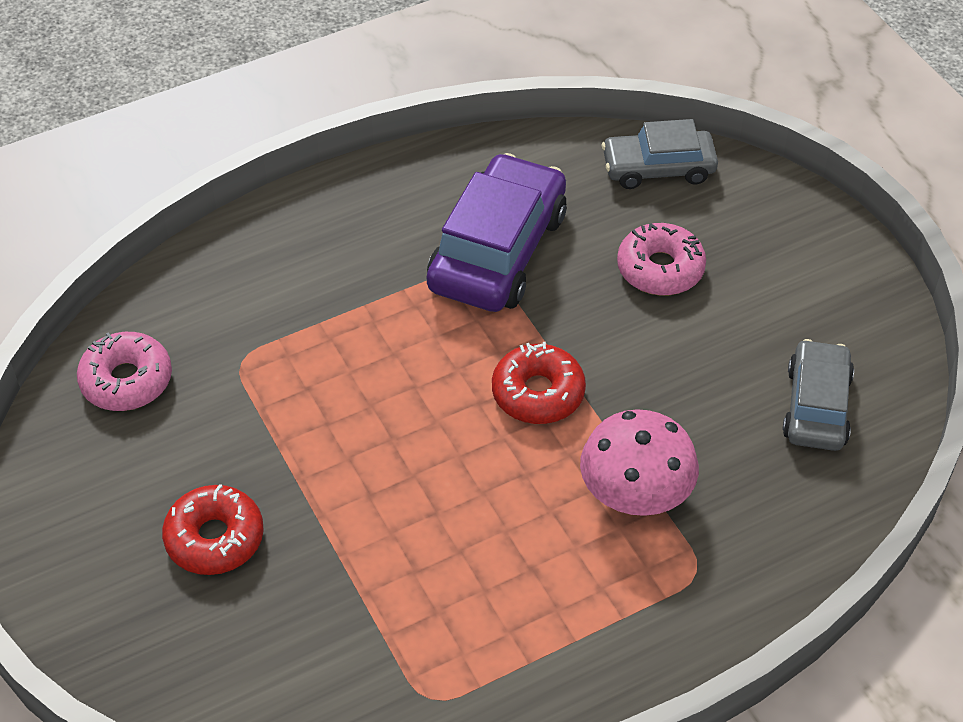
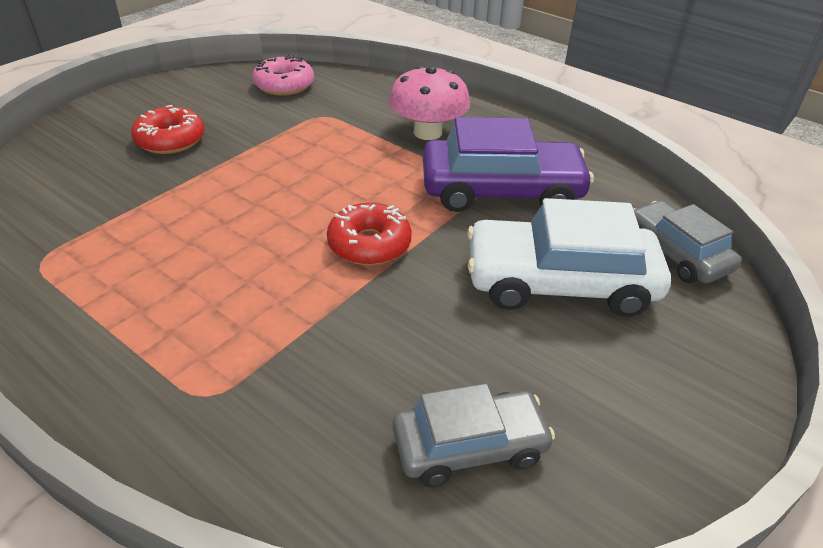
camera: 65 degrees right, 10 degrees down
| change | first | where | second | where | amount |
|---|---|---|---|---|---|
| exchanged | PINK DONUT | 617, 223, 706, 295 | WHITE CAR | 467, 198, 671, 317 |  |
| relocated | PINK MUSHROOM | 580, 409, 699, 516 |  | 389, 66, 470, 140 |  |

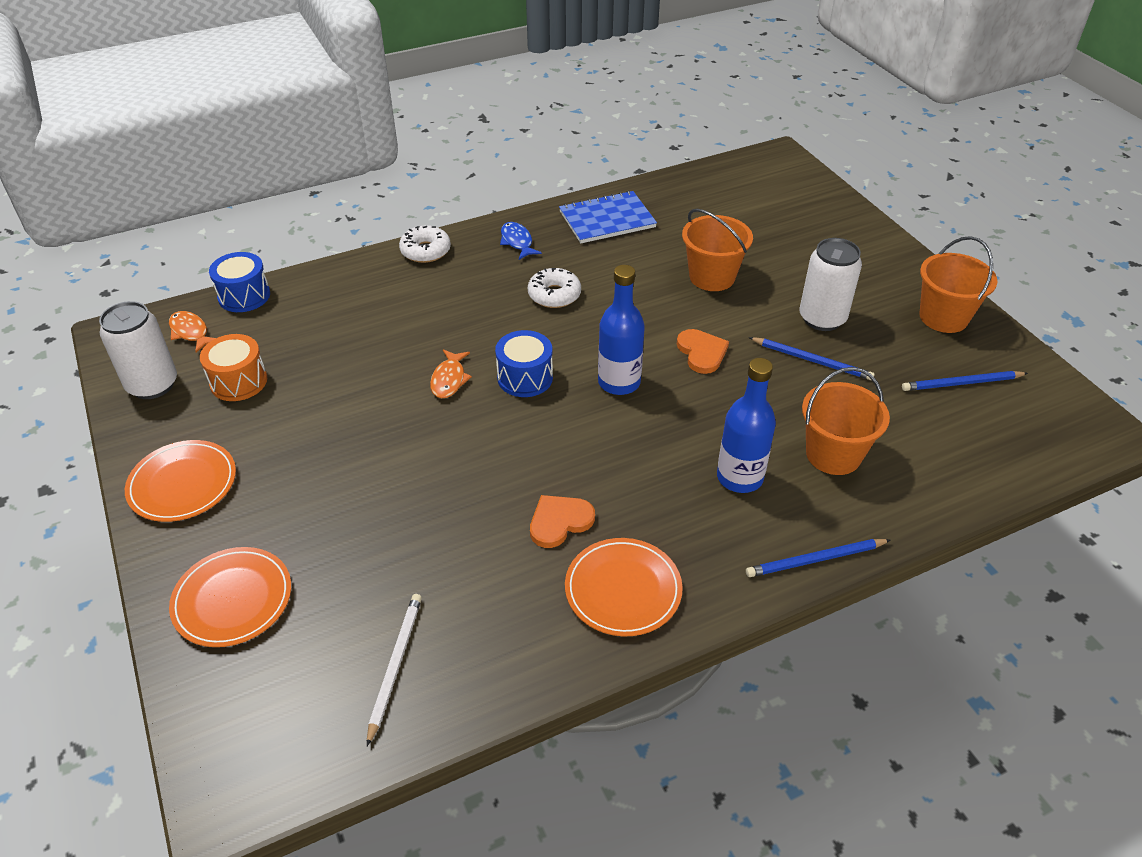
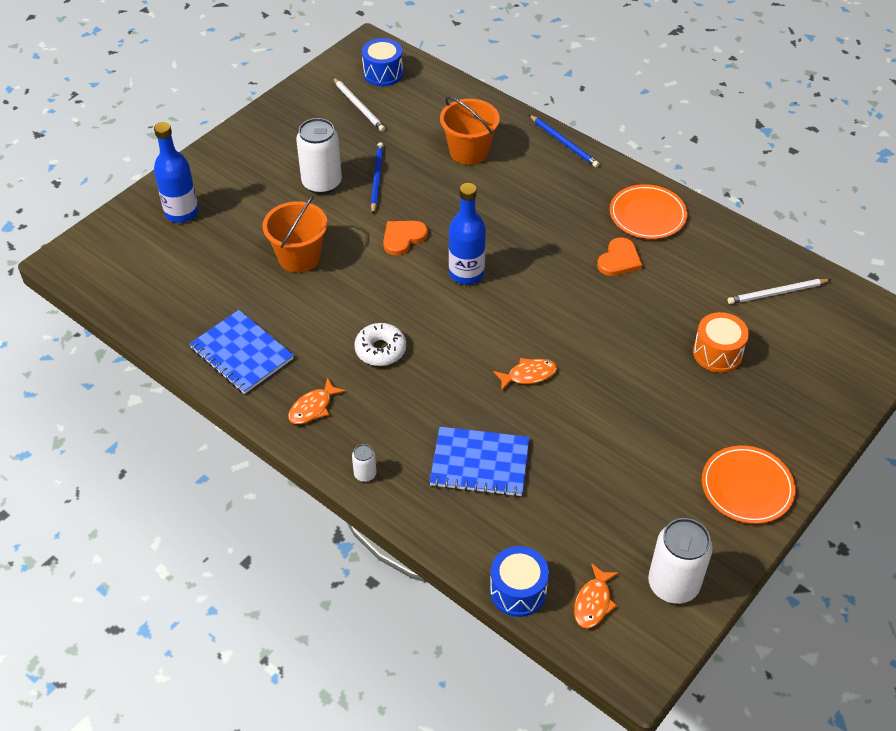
camera: 115 degrees left, 5 degrees up
| change | first | where | second | where | amount |
|---|---|---|---|---|---|
| colour | BLUE FISH | 500, 222, 542, 260 | ORANGE FISH | 288, 377, 346, 424 |  |
| exchanged | WHITE DONUT | 399, 225, 451, 263 | WHITE CAN | 352, 444, 377, 482 |  |
| missing | ORANGE BUCKET | 920, 236, 997, 333 |  |  |  |
| relocated | BLUE DRUM | 495, 330, 553, 397 |  | 362, 38, 403, 86 |  |
| relocated | ORANGE DRUM | 200, 334, 267, 401 |  | 693, 312, 749, 373 |  |
| relocated | BLUE BOTTLE | 717, 358, 776, 493 |  | 154, 122, 199, 223 |  |
| colour | BLUE PENCIL | 902, 371, 1028, 391 | WHITE PENCIL | 333, 78, 385, 131 |  |
| spun | ORANGE HEART | 530, 495, 595, 548 |  | 597, 238, 642, 276 | 90 degrees counterclockwise |
| missing | ORANGE PLATE | 169, 547, 291, 647 |  |  |  |
| appeared |  |  | BLUE NOTEBOOK | 429, 427, 530, 497 |  |

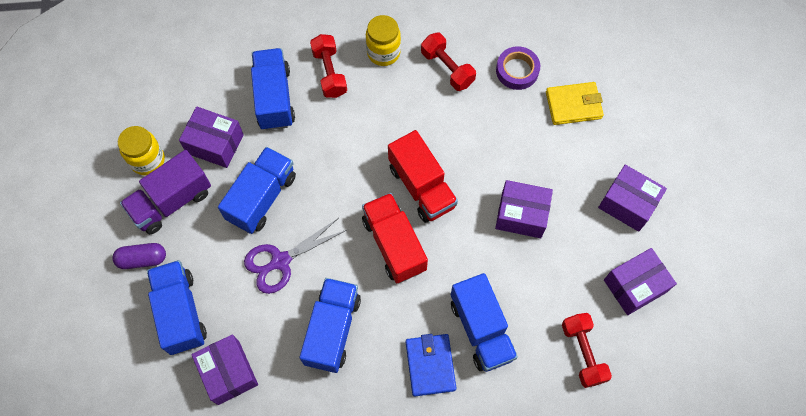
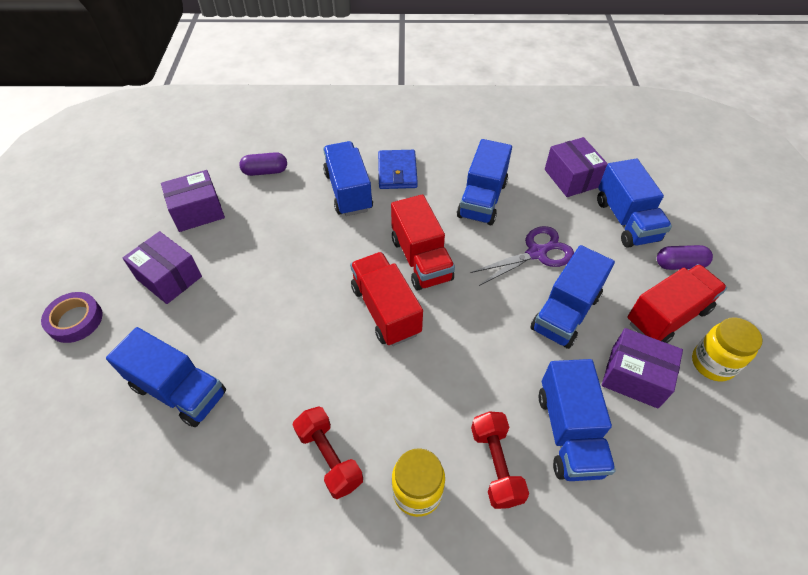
camera: 175 degrees left, 15 degrees down
| change | first | where | second | where | amount |
|---|---|---|---|---|---|
| relocated | PURPLE TAPE | 496, 46, 540, 90 |  | 41, 292, 103, 343 |  |
| exchanged | YELLOW WALLET | 546, 82, 604, 125 | BLUE TRUCK | 106, 327, 226, 427 |  |
| colour | PURPLE TRUCK | 120, 150, 211, 234 | RED TRUCK | 627, 264, 727, 343 |  |
| missing | PURPLE BOX | 495, 180, 553, 238 |  |  |  |
| exchanged | RED DUMBBELL | 562, 313, 612, 388 | PURPLE CAPSULE | 239, 152, 287, 176 |  |

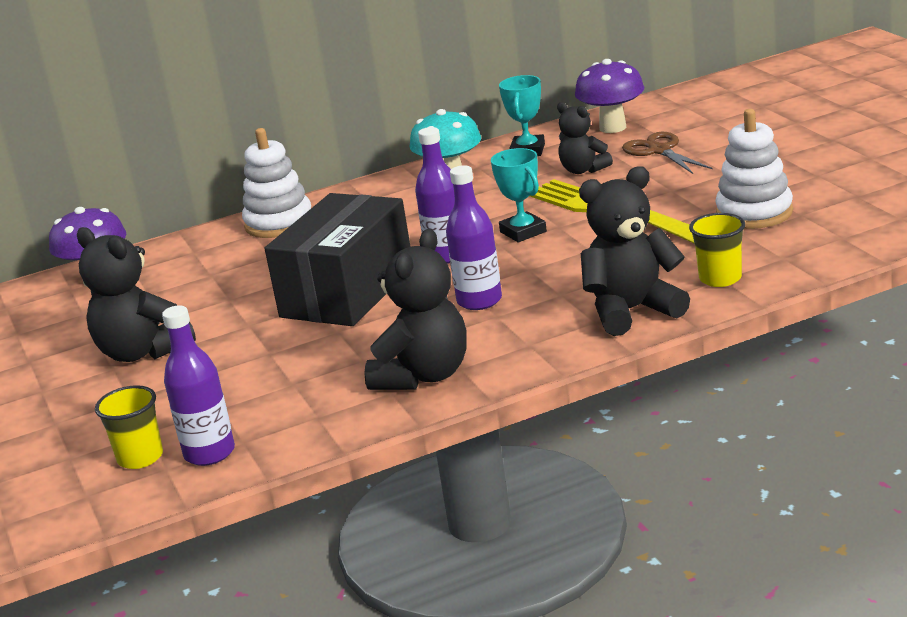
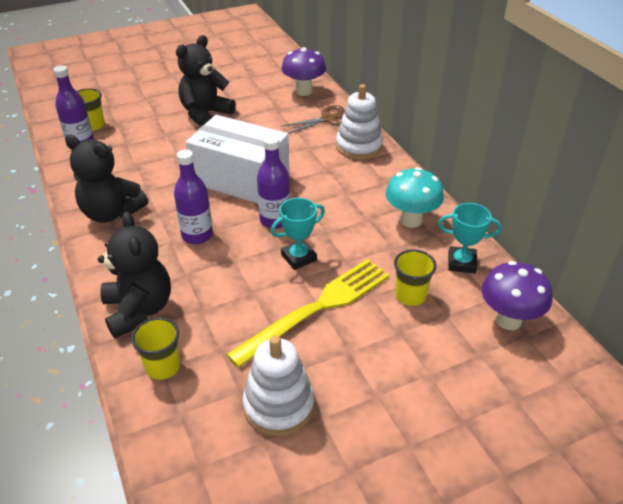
camera: 85 degrees right, 15 degrees up
| change | first | where | second | where | amount |
|---|---|---|---|---|---|
| exchanged | BLACK TEDDY BEAR | 557, 102, 613, 174 | YELLOW CUP | 394, 249, 437, 306 |  |
| relocated | BROWN SCISSORS | 622, 132, 713, 174 |  | 282, 105, 344, 134 |  |
| colour | BLACK BOX | 265, 193, 410, 326 | WHITE BOX | 186, 115, 289, 204 |  |

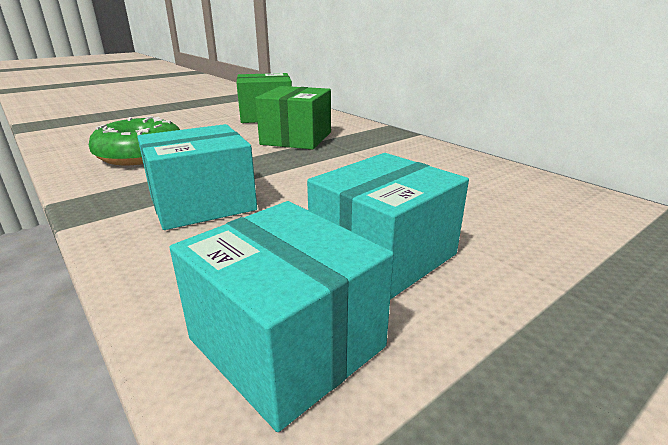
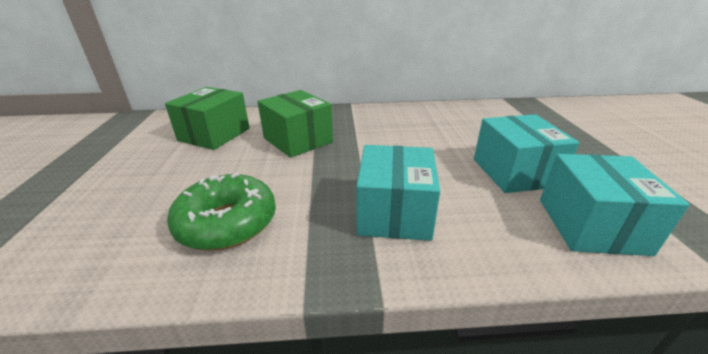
camera: 55 degrees left, 5 degrees up
| change | first | where | second | where | amount |
|---|---|---|---|---|---|
| spun | TURQUOISE BOX | 170, 201, 394, 432 |  | 540, 154, 690, 256 | 75 degrees counterclockwise |

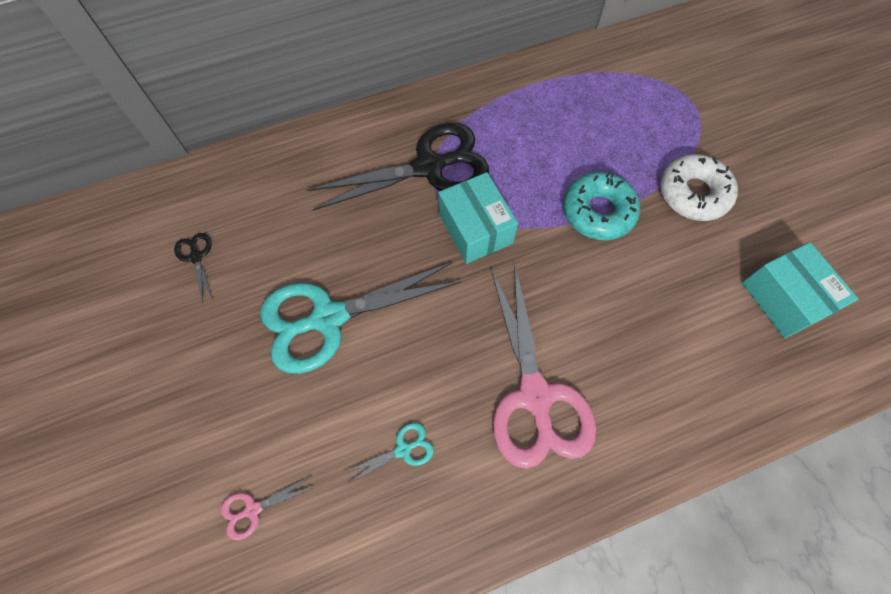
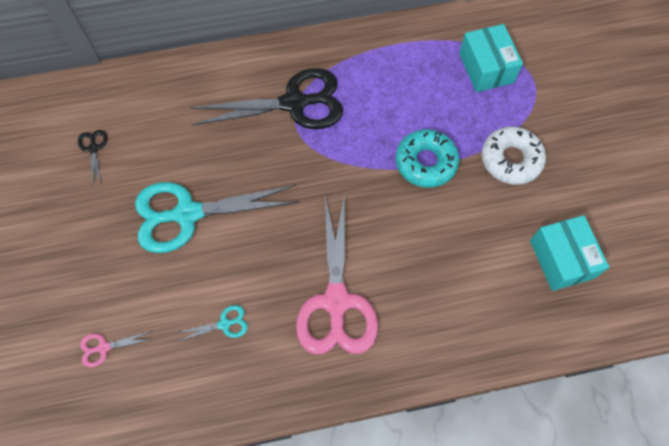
camera: 10 degrees right, 0 degrees up
| change | first | where | second | where | amount |
|---|---|---|---|---|---|
| relocated | TURQUOISE BOX | 438, 172, 518, 264 |  | 459, 24, 523, 92 |  |

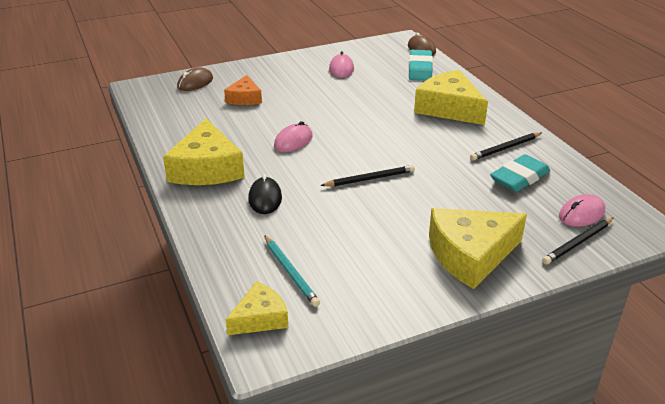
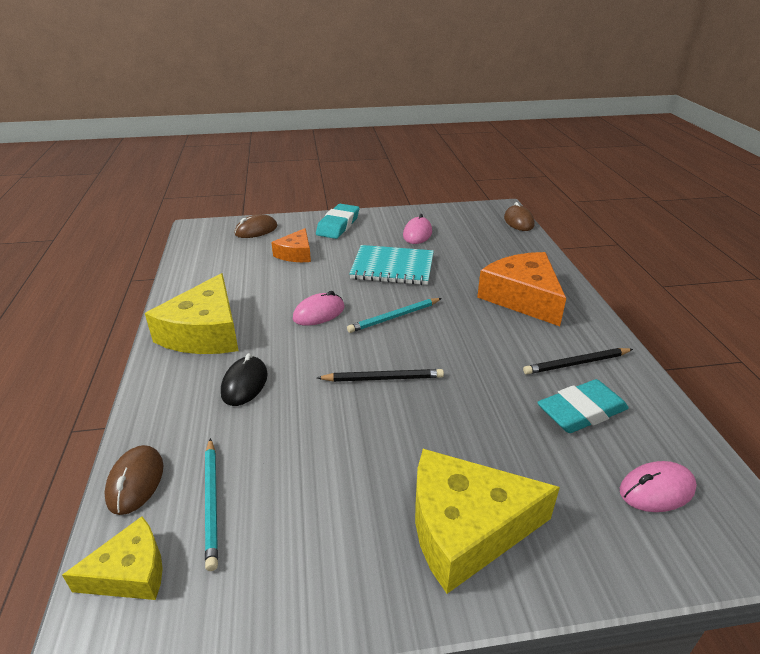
camera: 15 degrees right, 0 degrees up
| change | first | where | second | where | amount |
|---|---|---|---|---|---|
| relocated | TURQUOISE ERASER | 408, 50, 433, 81 |  | 316, 204, 359, 239 |  |
| colour | YELLOW CHEESE | 414, 70, 488, 125 | ORANGE CHEESE | 477, 252, 566, 326 |  |
| missing | BLACK PENCIL | 542, 218, 613, 265 |  |  |  |
| appeared |  |  | TURQUOISE NOTEBOOK | 349, 245, 434, 285 |  |
| appeared |  |  | TURQUOISE PENCIL | 347, 298, 442, 333 |  |
| appeared |  |  | BROWN MOUSE | 104, 445, 163, 515 |  |

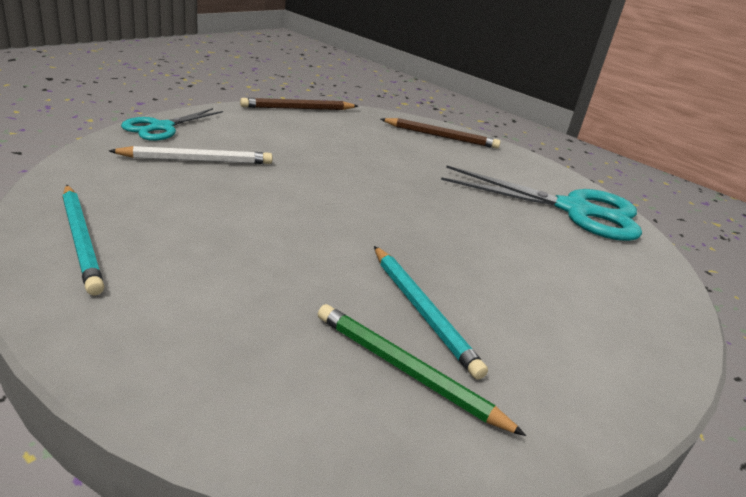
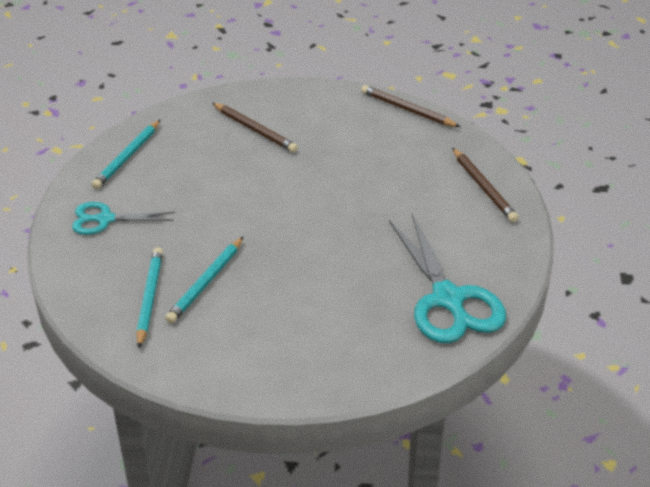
camera: 60 degrees right, 10 degrees up
| change | first | where | second | where | amount |
|---|---|---|---|---|---|
| relocated | TURQUOISE SCISSORS | 121, 108, 223, 141 |  | 72, 202, 175, 235 |  |
| colour | WHITE PENCIL | 109, 146, 272, 164 | BROWN PENCIL | 212, 103, 298, 152 |  |
| colour | GREEN PENCIL | 318, 304, 526, 436 | TURQUOISE PENCIL | 136, 247, 163, 349 |  |

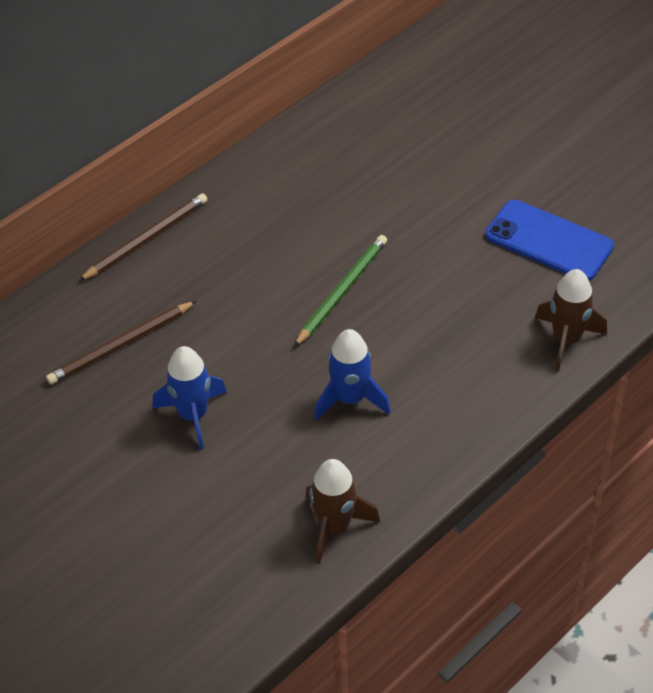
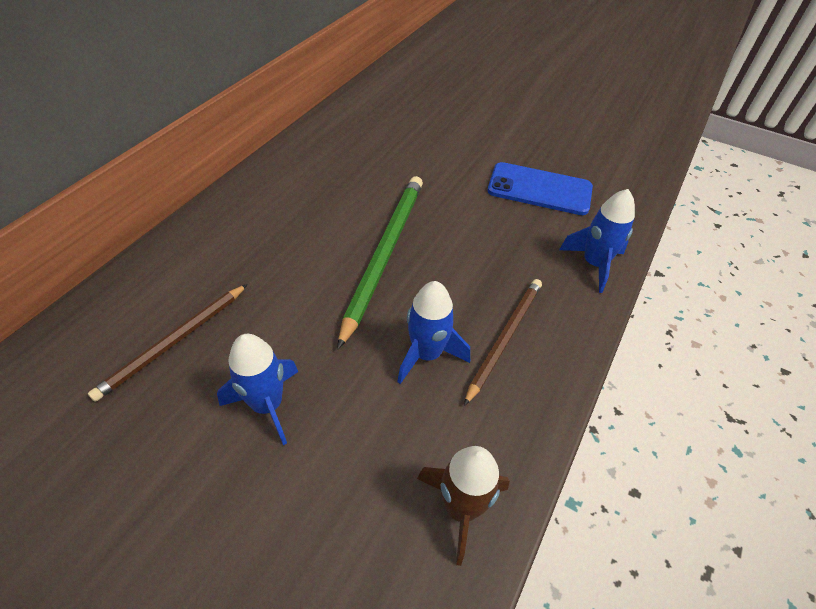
camera: 20 degrees left, 0 degrees up
| change | first | where | second | where | amount |
|---|---|---|---|---|---|
| relocated | BROWN PENCIL | 79, 193, 208, 281 |  | 464, 279, 542, 406 |  |
| size | GREEN PENCIL | 294, 235, 387, 347 |  | 338, 176, 423, 349 | x1.54 |
| colour | BROWN ROCKET | 535, 269, 607, 372 | BLUE ROCKET | 559, 189, 635, 293 |  |

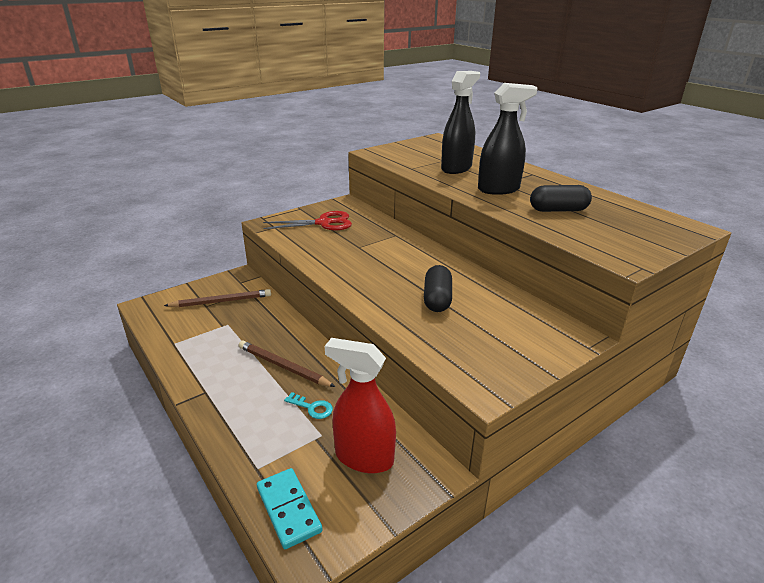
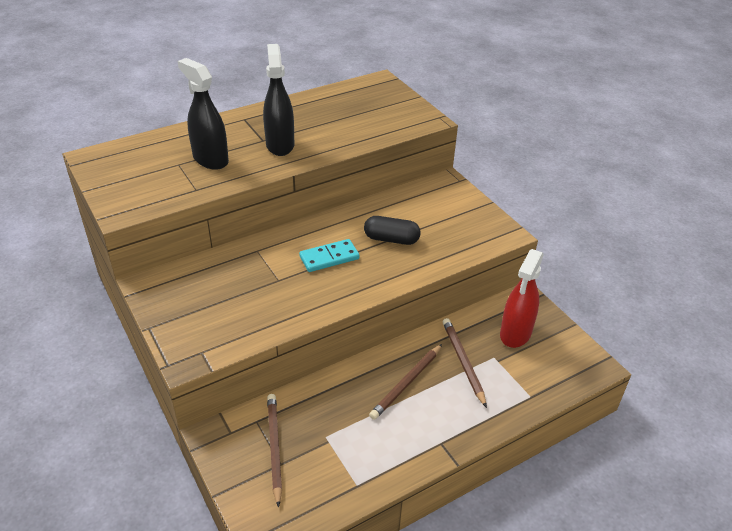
camera: 85 degrees left, 10 degrees up
| change | first | where | second | where | amount |
|---|---|---|---|---|---|
| missing | BLACK CAPSULE | 530, 185, 592, 212 |  |  |  |
| missing | RED SCISSORS | 263, 211, 352, 230 |  |  |  |
| exchanged | TURQUOISE KEY | 284, 392, 333, 419 | BROWN PENCIL | 443, 318, 487, 408 |  |
| relocated | TURQUOISE DOMINO | 257, 468, 322, 549 |  | 299, 239, 360, 272 |  |

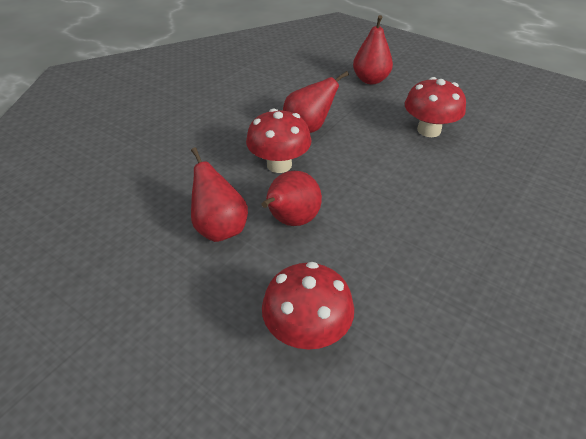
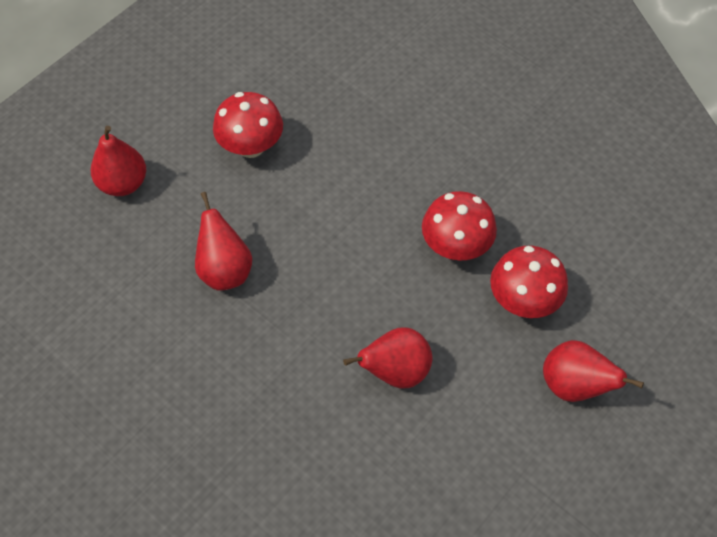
camera: 85 degrees left, 15 degrees up
| change | first | where | second | where | amount |
|---|---|---|---|---|---|
| relocated | RED MUSHROOM | 246, 108, 311, 173 |  | 422, 191, 497, 261 |  |
| relocated | RED PEAR | 262, 171, 322, 226 |  | 543, 340, 644, 402 |  |

